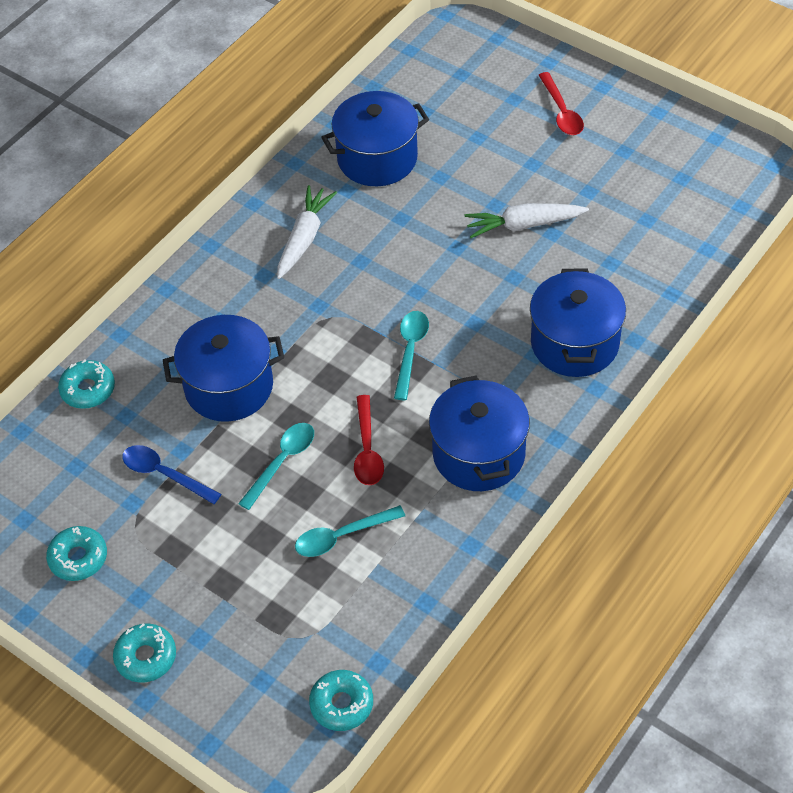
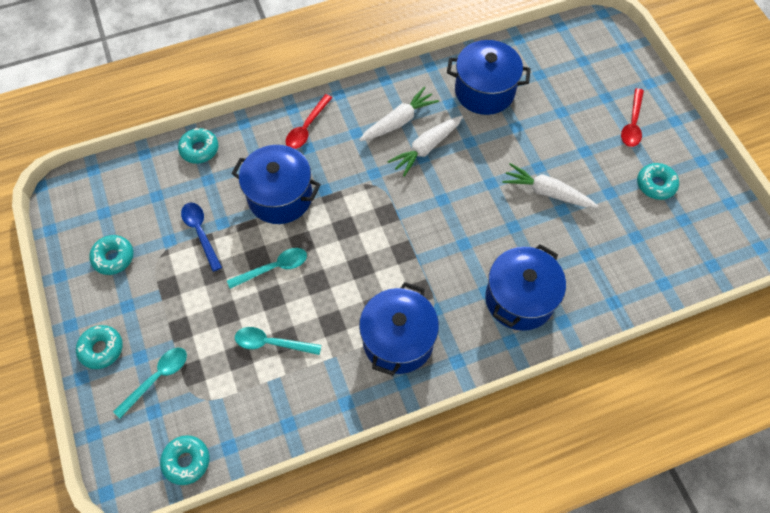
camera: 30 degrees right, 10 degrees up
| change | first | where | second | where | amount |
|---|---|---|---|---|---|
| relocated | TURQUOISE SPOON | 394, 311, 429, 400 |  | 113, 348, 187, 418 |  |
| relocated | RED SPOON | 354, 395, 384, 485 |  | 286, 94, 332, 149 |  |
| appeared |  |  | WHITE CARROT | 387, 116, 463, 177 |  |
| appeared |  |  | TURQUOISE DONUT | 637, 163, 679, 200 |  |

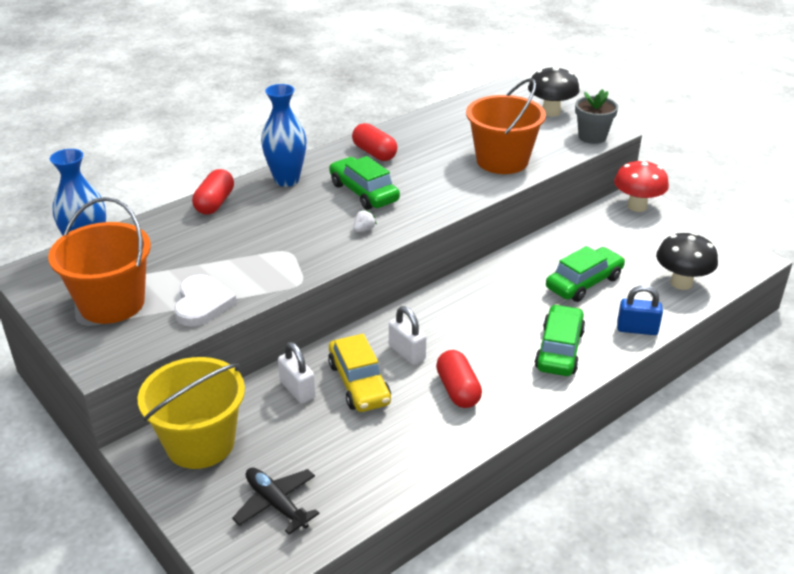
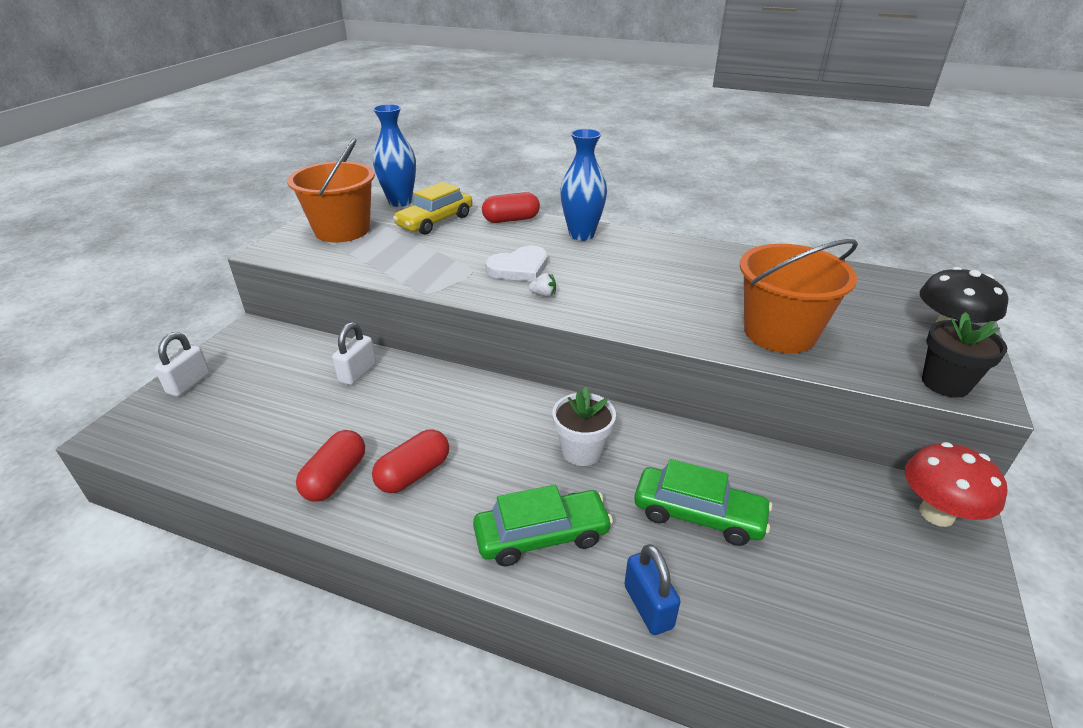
camera: 60 degrees right, 0 degrees up
| change | first | where | second | where | amount |
|---|---|---|---|---|---|
| colour | GREY FLOWER POT | 575, 89, 618, 144 | BLACK FLOWER POT | 922, 312, 1007, 398 |  |
| relocated | RED CAPSULE | 352, 123, 397, 161 |  | 296, 430, 365, 502 |  |
| missing | GREEN CAR | 329, 156, 400, 210 |  |  |  |
| missing | BLACK MUSHROOM | 656, 232, 718, 290 |  |  |  |
| relocated | WHITE HEART | 174, 274, 237, 327 |  | 485, 245, 548, 281 |  |
| relocated | WHITE PADLOCK | 389, 306, 426, 365 |  | 154, 332, 210, 397 |  |
| relocated | YELLOW CAR | 328, 334, 391, 412 |  | 393, 182, 472, 235 |  |
| missing | YELLOW BUCKET | 138, 357, 245, 469 |  |  |  |
| missing | BLACK PLANE | 232, 468, 320, 534 |  |  |  |
| appeared |  |  | WHITE FLOWER POT | 552, 387, 616, 466 |  |

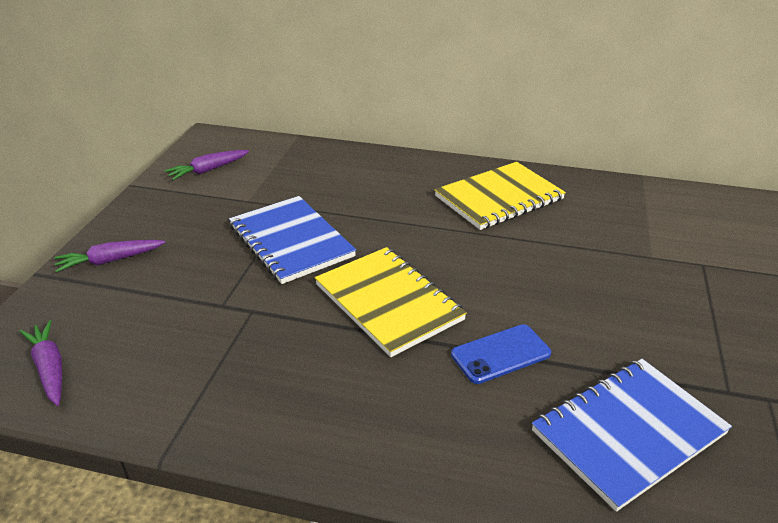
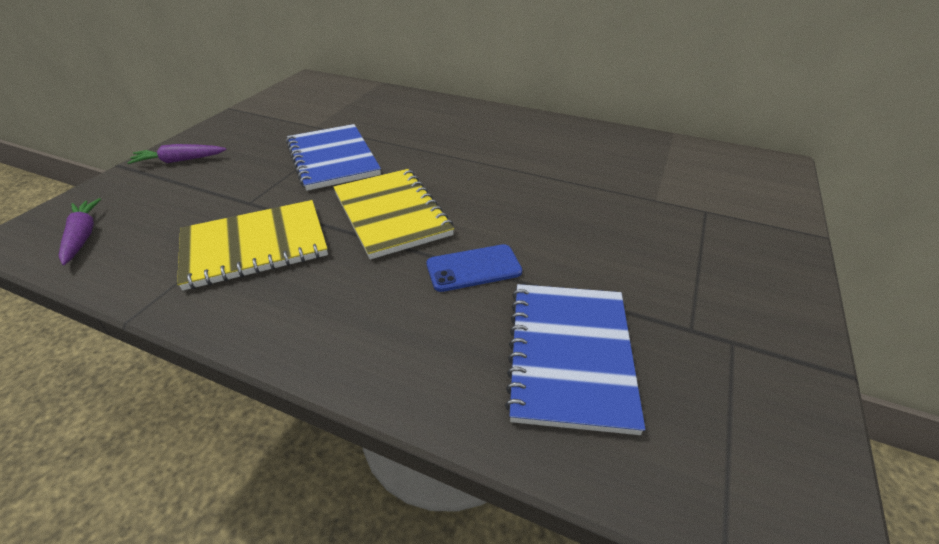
camera: 10 degrees right, 5 degrees up
| change | first | where | second | where | amount |
|---|---|---|---|---|---|
| missing | PURPLE CARROT | 164, 150, 249, 180 |  |  |  |
| relocated | YELLOW NOTEBOOK | 435, 162, 566, 230 |  | 177, 200, 328, 291 |  |
| spun | BLUE NOTEBOOK | 532, 359, 732, 512 |  | 505, 284, 645, 435 | 60 degrees counterclockwise |

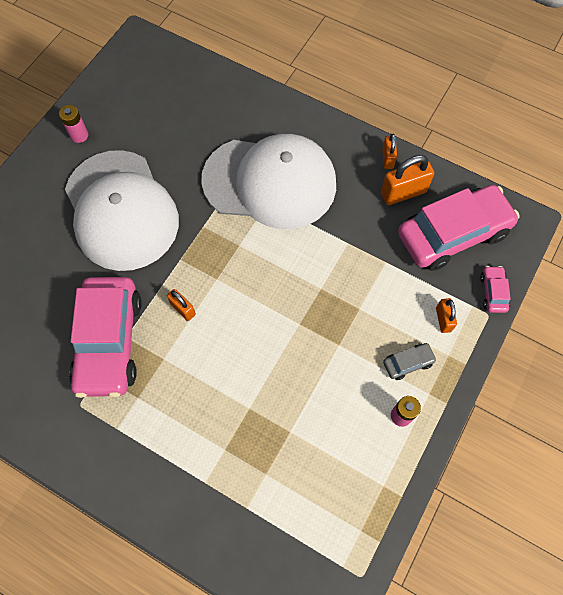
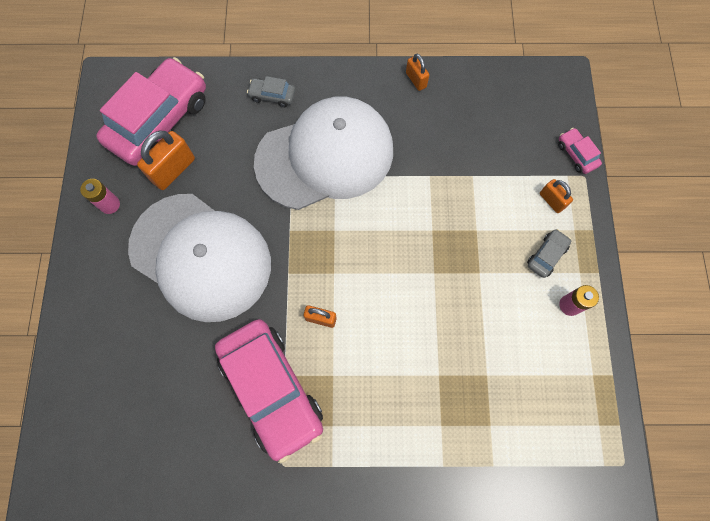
camera: 30 degrees left, 5 degrees up
| change | first | where | second | where | amount |
|---|---|---|---|---|---|
| relocated | ORANGE PADLOCK | 381, 155, 434, 205 |  | 137, 131, 195, 190 |  |
| relocated | PINK CAR | 398, 185, 520, 271 |  | 96, 57, 206, 166 |  |
| appeared |  |  | GREY CAR | 247, 76, 295, 107 |  |

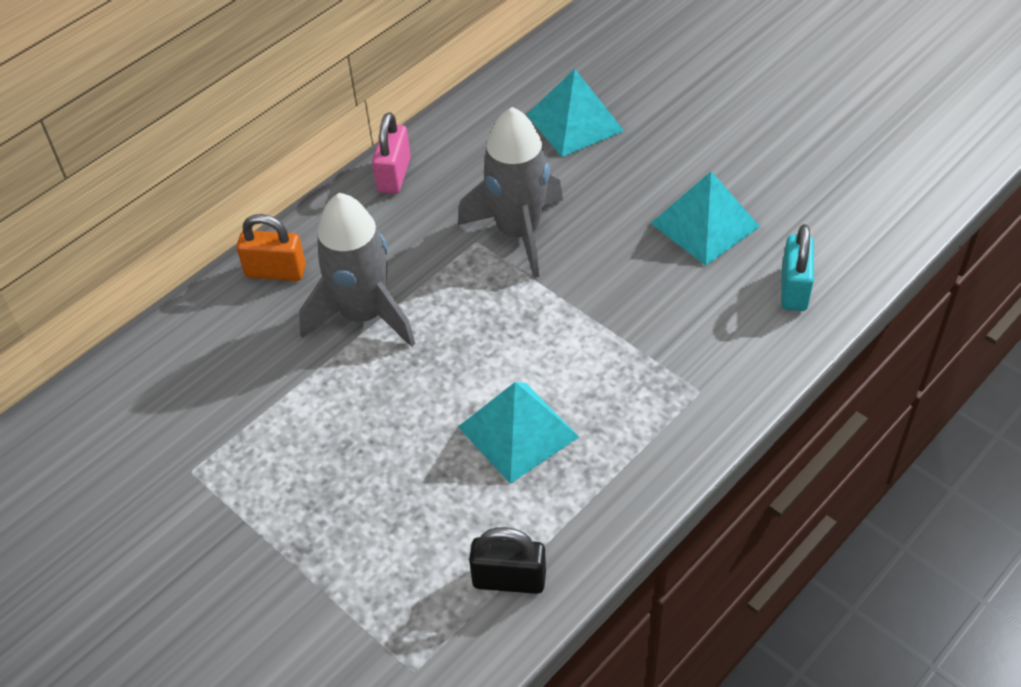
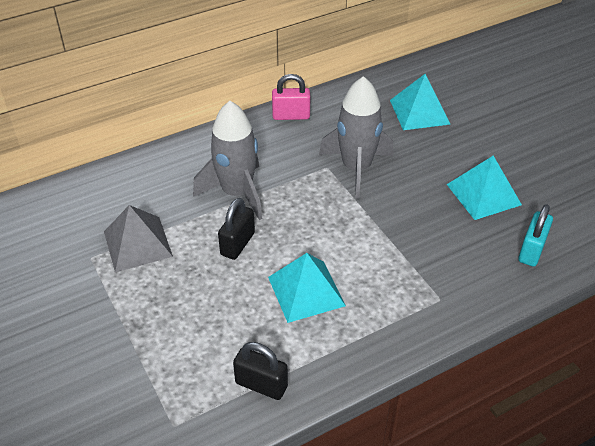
camera: 15 degrees right, 5 degrees down
| change | first | where | second | where | amount |
|---|---|---|---|---|---|
| spun | PINK PADLOCK | 372, 112, 411, 194 |  | 272, 74, 310, 120 | 60 degrees clockwise |
| missing | ORANGE PADLOCK | 236, 214, 306, 281 |  |  |  |
| appeared |  |  | BLACK PADLOCK | 218, 198, 255, 260 |  |
| appeared |  |  | GREY PYRAMID | 104, 205, 173, 272 |  |

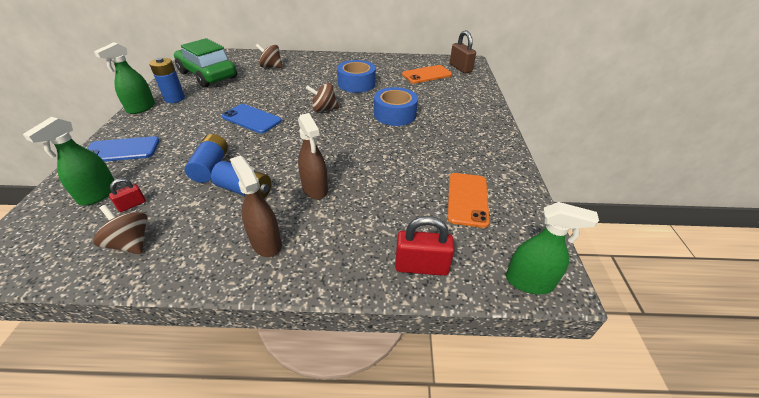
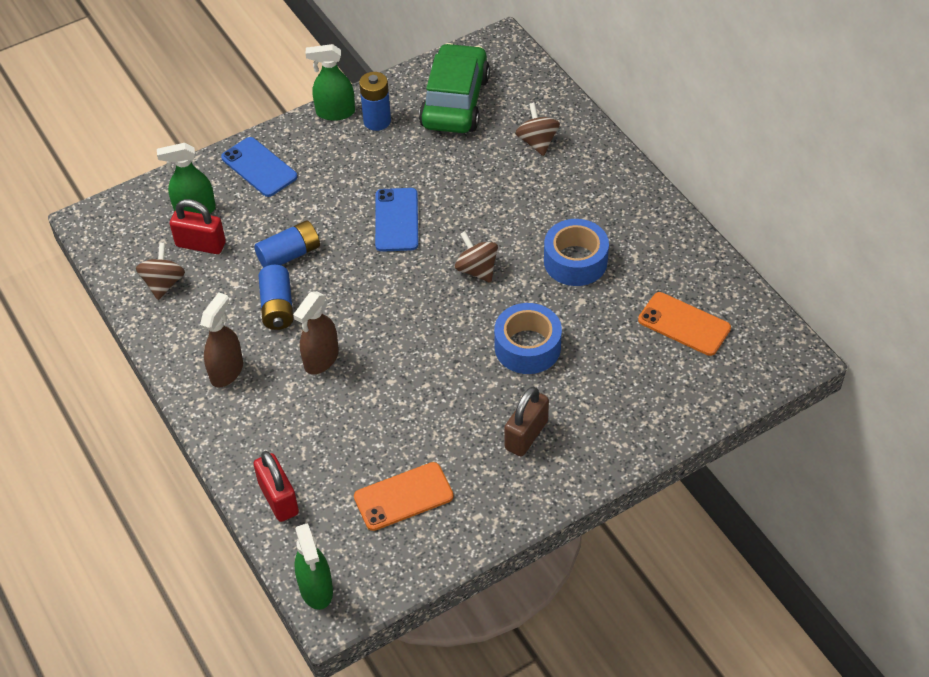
camera: 60 degrees right, 10 degrees up
| change | first | where | second | where | amount |
|---|---|---|---|---|---|
| relocated | BROWN PADLOCK | 450, 31, 476, 73 |  | 504, 387, 549, 456 |  |
| size | RED PADLOCK | 109, 178, 146, 212 |  | 170, 199, 226, 254 | x1.83 |

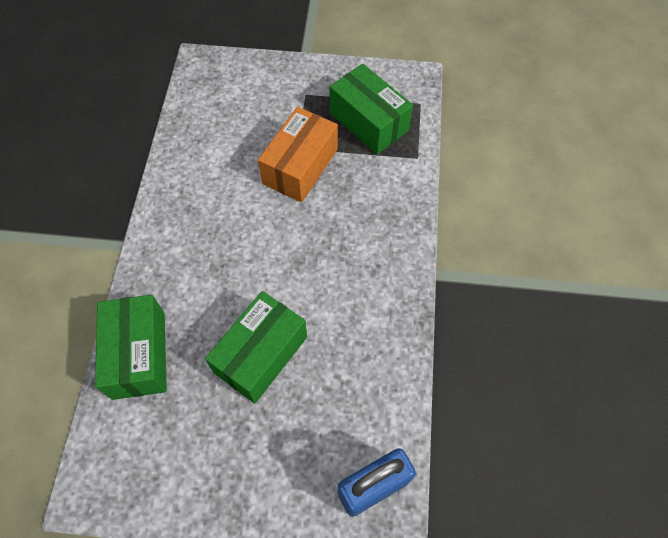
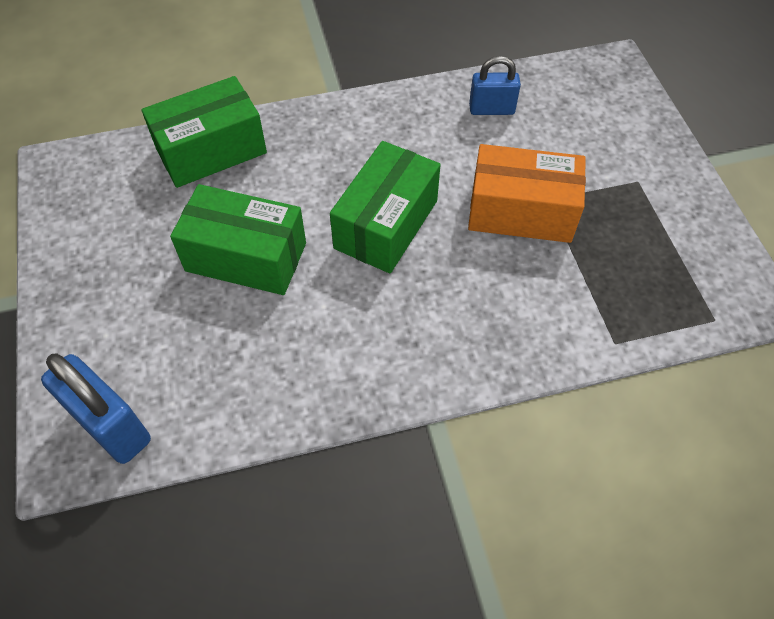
camera: 70 degrees right, 5 degrees down
| change | first | where | second | where | amount |
|---|---|---|---|---|---|
| relocated | GREEN BOX | 330, 64, 413, 154 |  | 330, 141, 441, 273 |  |
| appeared |  |  | BLUE PADLOCK | 469, 56, 521, 115 |  |

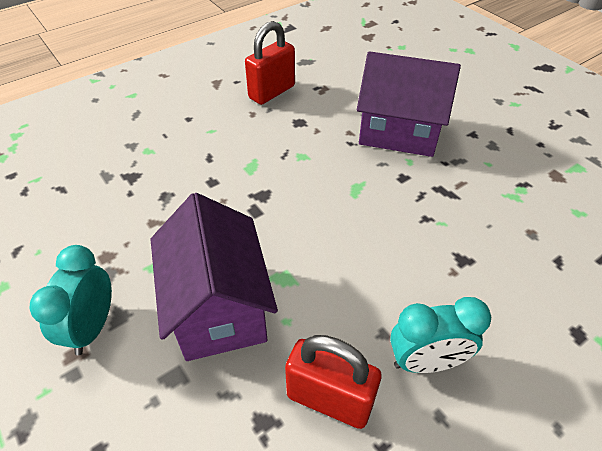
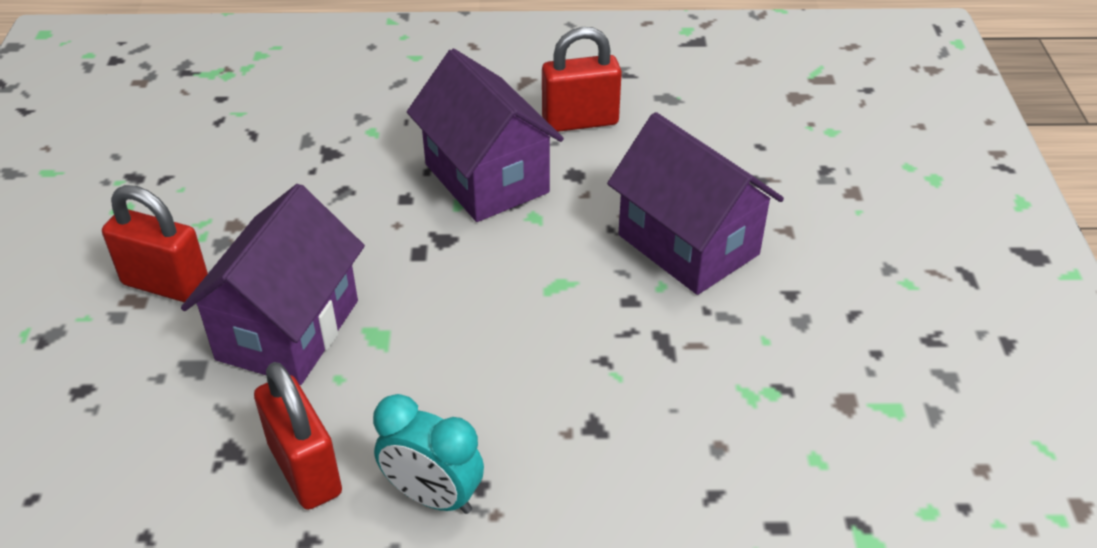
camera: 35 degrees right, 5 degrees down
| change | first | where | second | where | amount |
|---|---|---|---|---|---|
| exchanged | TURQUOISE CLOCK | 30, 245, 112, 355 | RED PADLOCK | 102, 185, 208, 302 |  |
| appeared |  |  | PURPLE HOUSE | 407, 49, 564, 222 |  |

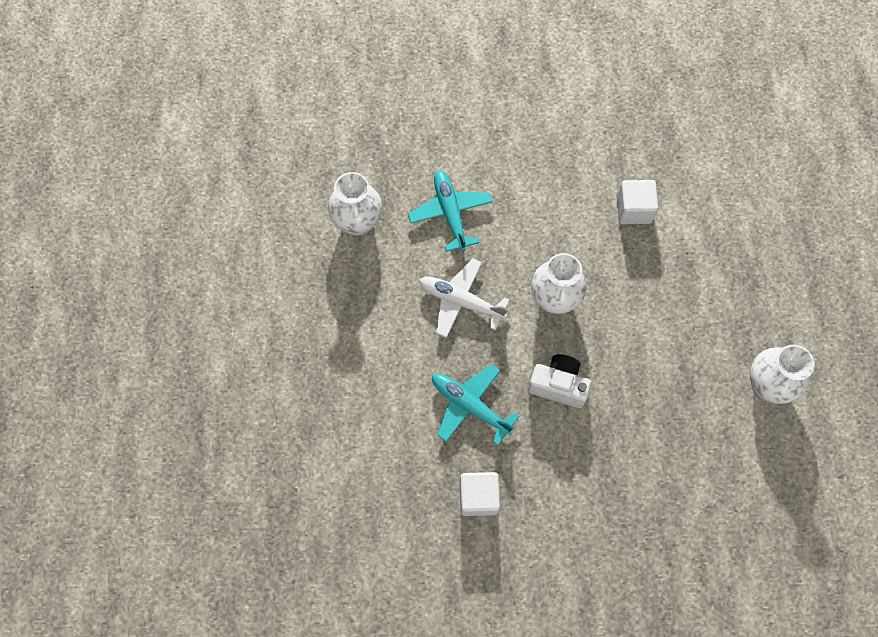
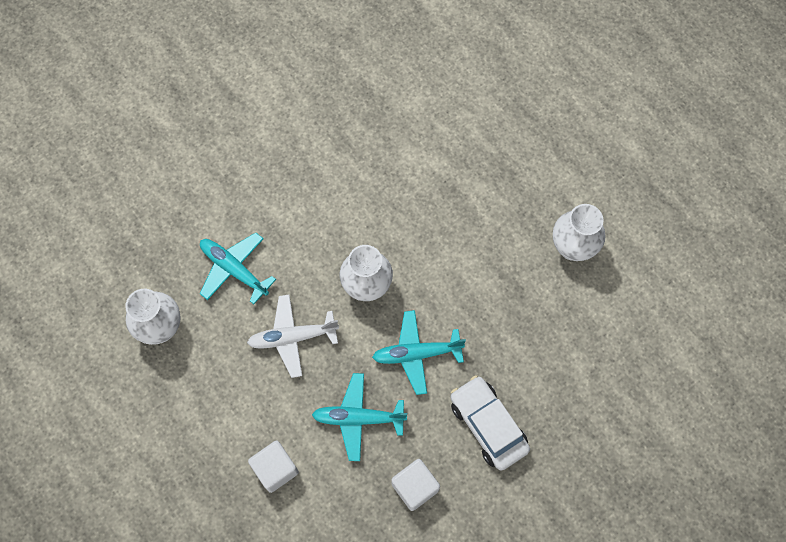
camera: 35 degrees left, 0 degrees up
| change | first | where | second | where | amount |
|---|---|---|---|---|---|
| relocated | WHITE CUBE | 617, 180, 658, 224 |  | 248, 440, 299, 493 |  |
| exchanged | WHITE CAMERA | 528, 354, 591, 408 | TURQUOISE PLANE | 372, 310, 466, 395 |  |
| appeared |  |  | WHITE CAR | 450, 375, 530, 471 |  |

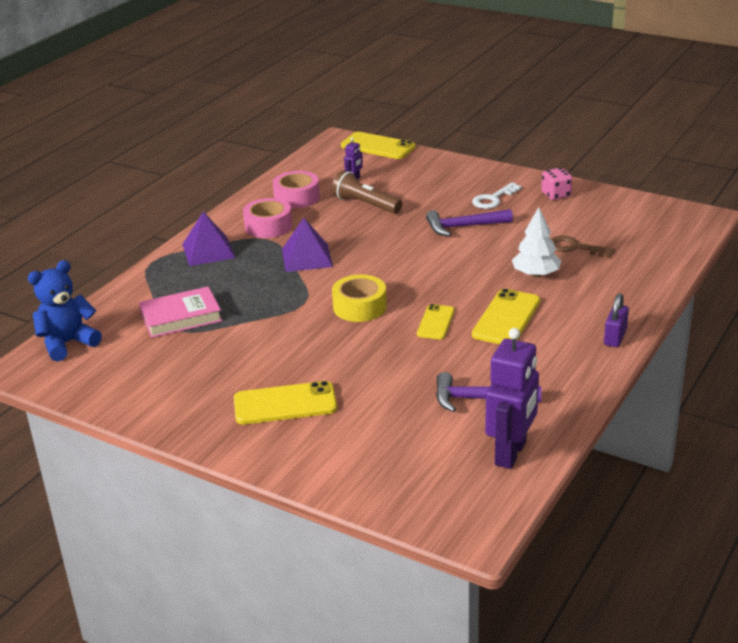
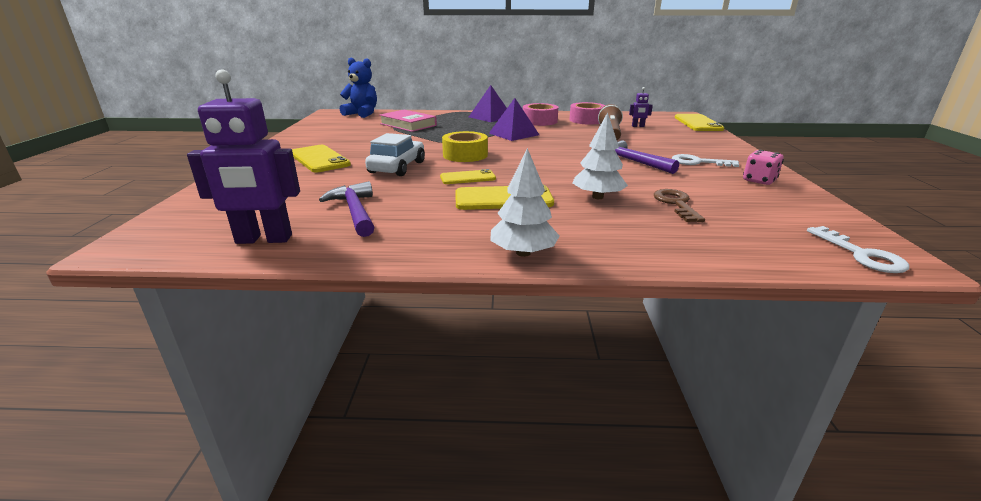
camera: 60 degrees right, 5 degrees down
| change | first | where | second | where | amount |
|---|---|---|---|---|---|
| exchanged | PURPLE PADLOCK | 604, 293, 629, 347 | WHITE TREE | 490, 148, 560, 257 |  |
| appeared |  |  | WHITE CAR | 365, 133, 425, 176 |  |
| appeared |  |  | WHITE KEY | 807, 226, 909, 273 |  |

